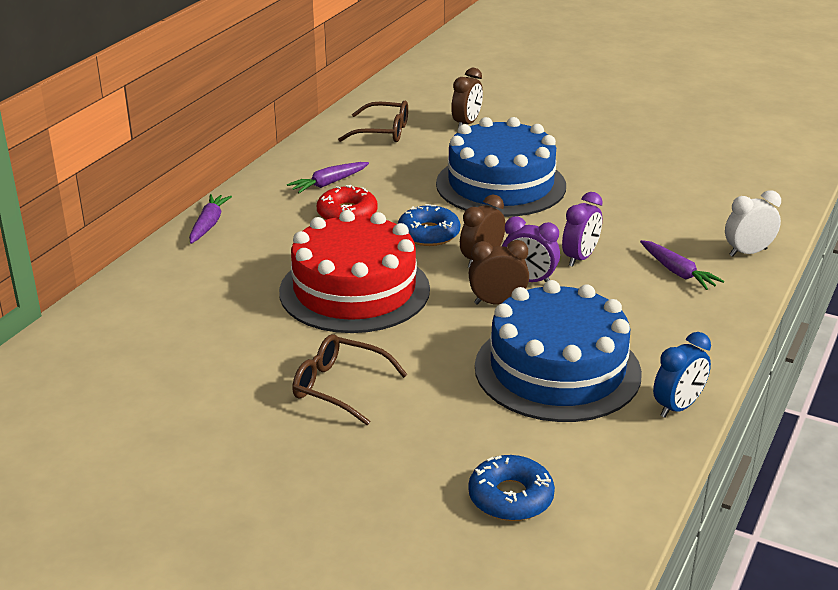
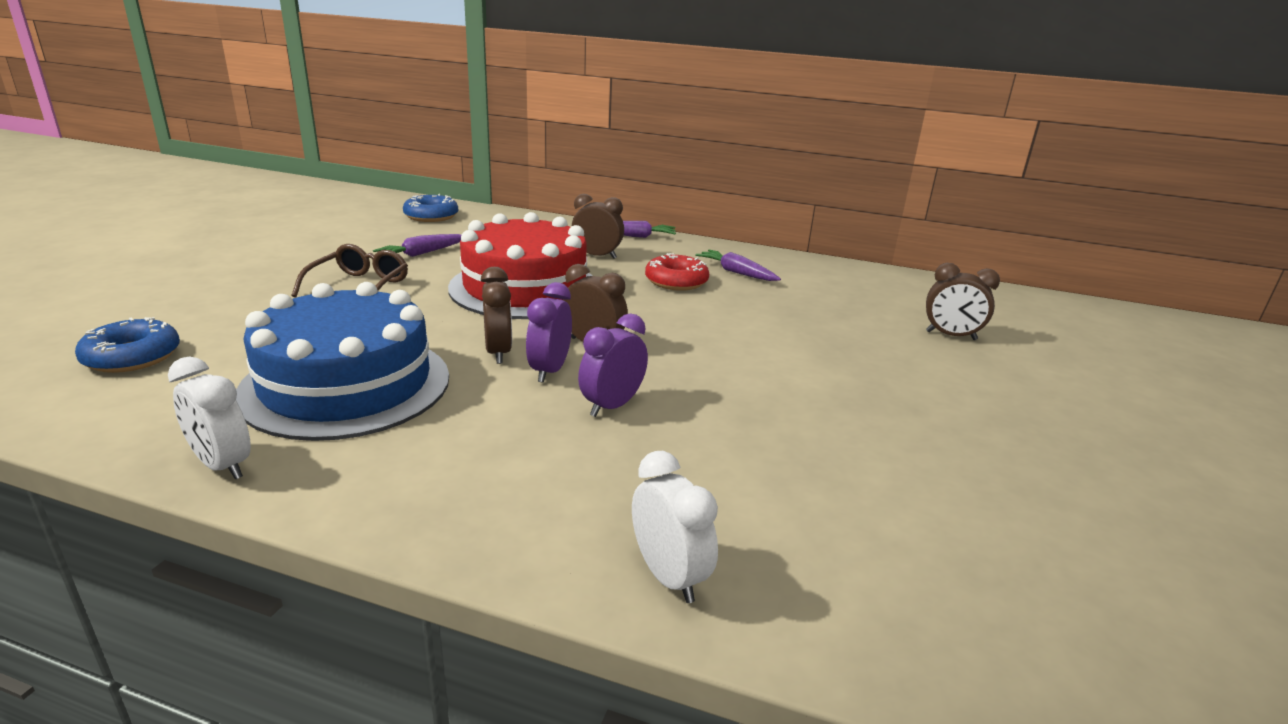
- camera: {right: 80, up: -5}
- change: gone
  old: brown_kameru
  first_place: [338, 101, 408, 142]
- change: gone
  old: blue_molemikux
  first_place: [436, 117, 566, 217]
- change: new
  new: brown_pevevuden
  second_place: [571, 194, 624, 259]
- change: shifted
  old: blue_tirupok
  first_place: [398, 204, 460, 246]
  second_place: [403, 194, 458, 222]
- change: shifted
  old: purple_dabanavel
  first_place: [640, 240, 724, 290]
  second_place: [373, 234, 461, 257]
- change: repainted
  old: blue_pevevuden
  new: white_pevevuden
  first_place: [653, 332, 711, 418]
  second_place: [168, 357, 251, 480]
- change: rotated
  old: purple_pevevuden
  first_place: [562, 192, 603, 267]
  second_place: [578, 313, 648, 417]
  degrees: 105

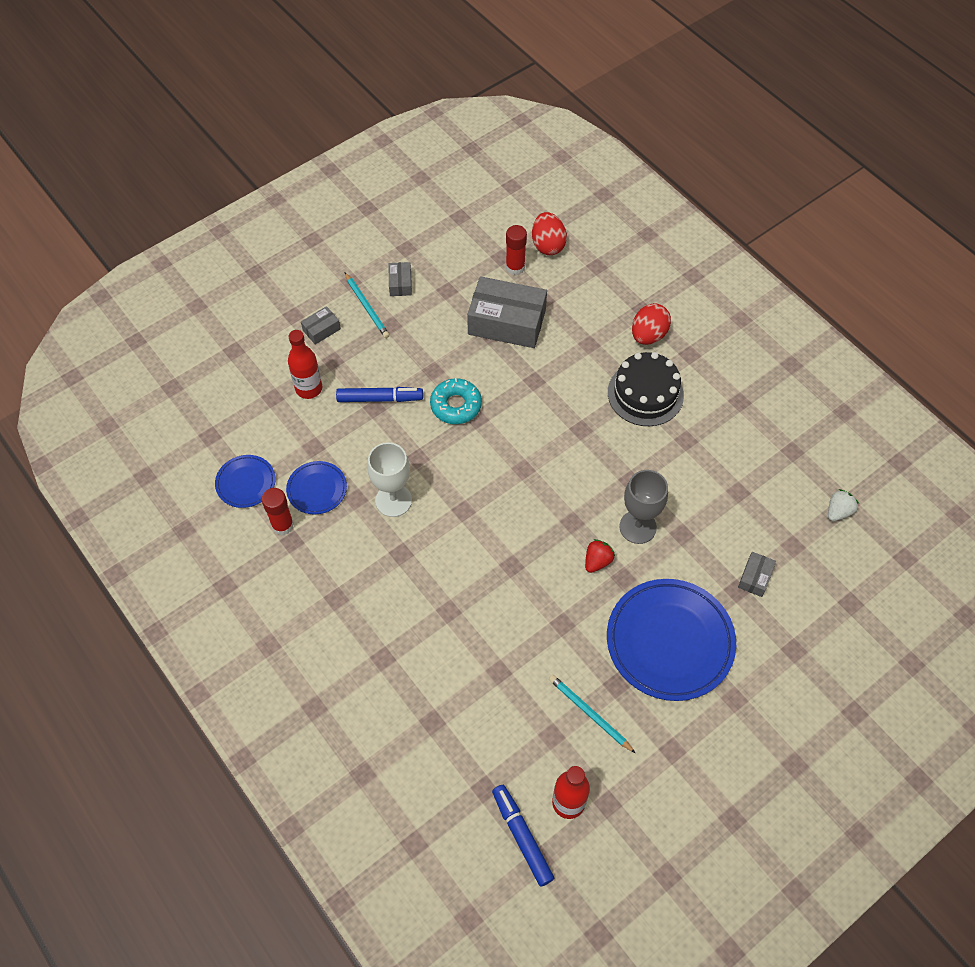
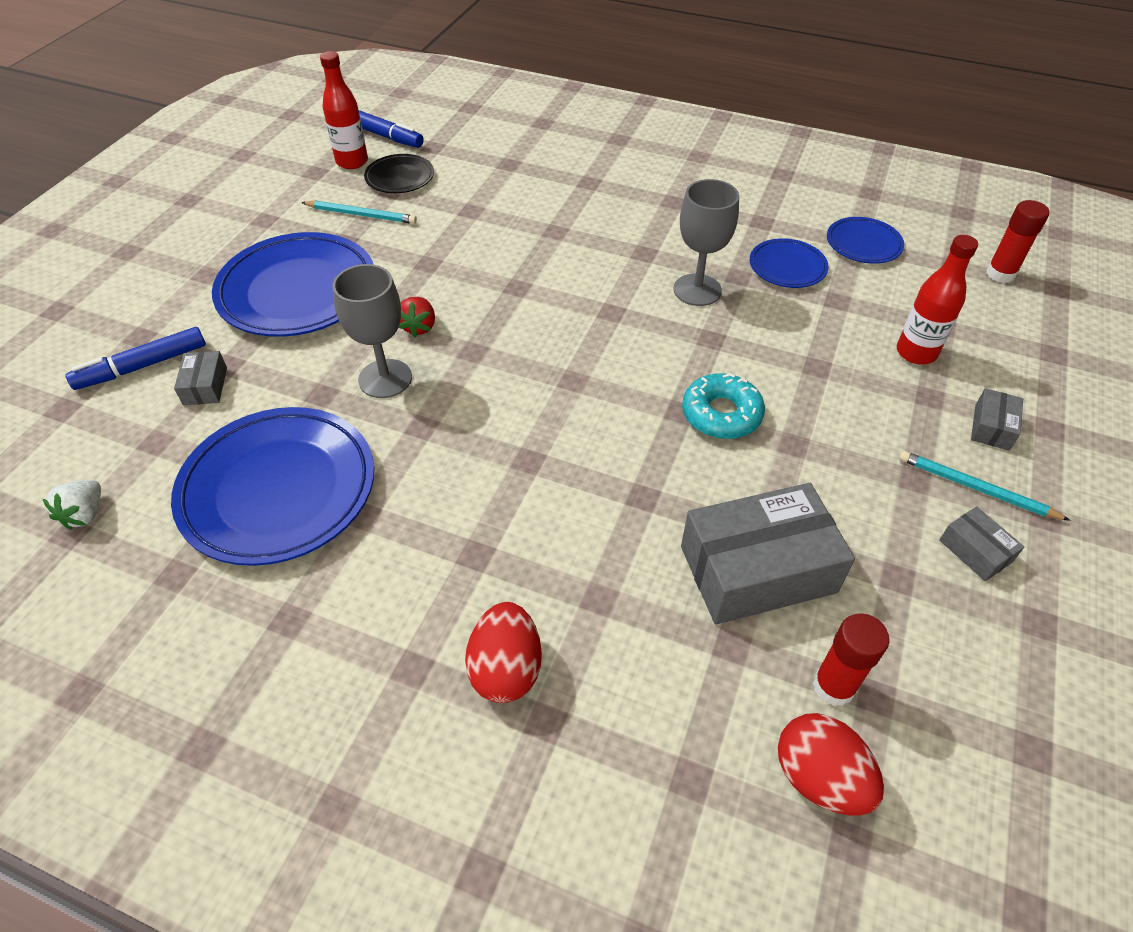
- camera: {right: 150, up: -10}
- change: gone
  old: black_molemikux
  first_place: [608, 352, 684, 426]
- change: new
  new: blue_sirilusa
  second_place: [171, 407, 374, 566]
- change: new
  new: black_sirilusa
  second_place: [364, 154, 434, 193]
- change: shifted
  old: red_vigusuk
  first_place: [262, 488, 294, 535]
  second_place: [986, 200, 1049, 283]
- change: shifted
  old: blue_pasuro
  first_place: [336, 387, 423, 402]
  second_place: [65, 327, 206, 390]
- change: repainted
  old: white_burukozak
  new: grey_burukozak
  first_place: [367, 442, 412, 517]
  second_place: [673, 179, 739, 306]

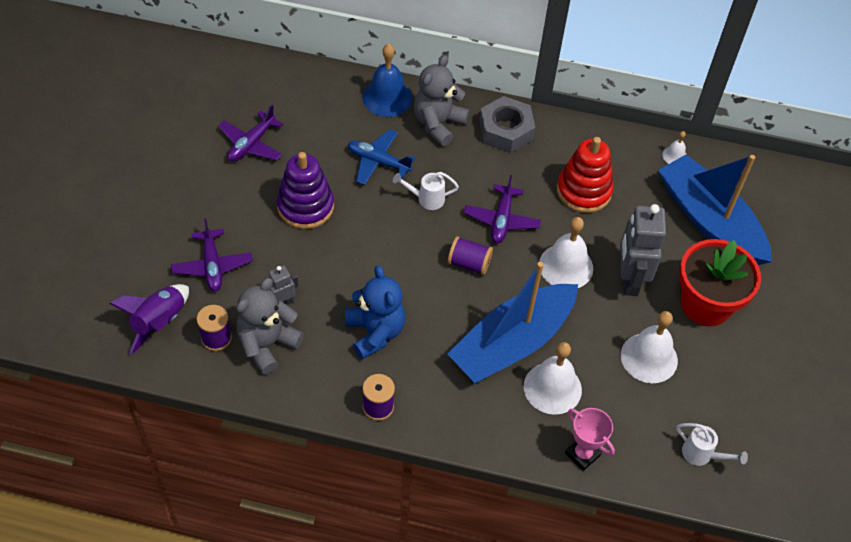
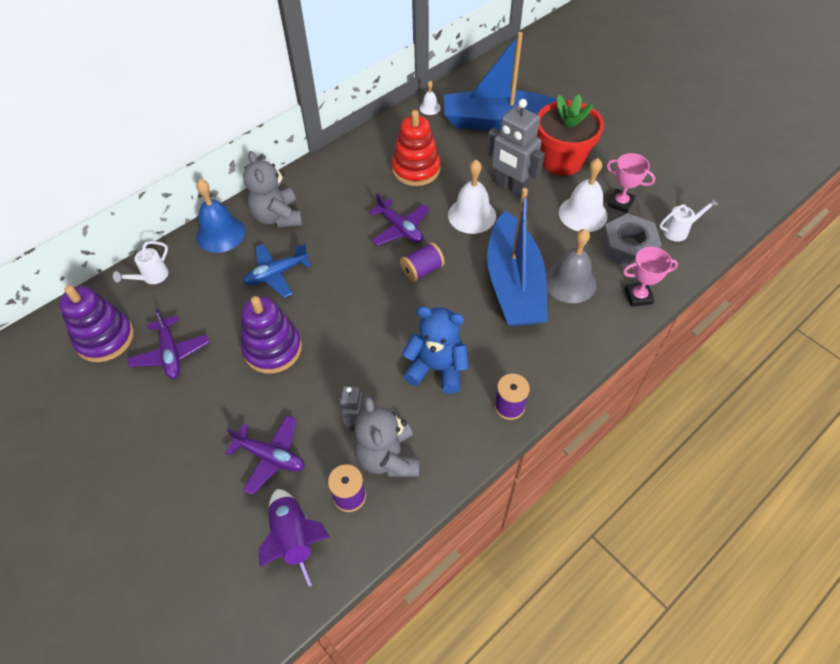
- camera: {right: -50, up: 0}
- change: new
  new: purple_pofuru
  second_place: [59, 285, 134, 362]
- change: new
  new: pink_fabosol
  second_place: [607, 153, 655, 213]
- change: shifted
  old: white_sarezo
  first_place: [393, 172, 459, 210]
  second_place: [113, 241, 169, 284]
- change: shifted
  old: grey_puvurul
  first_place: [479, 96, 535, 153]
  second_place: [601, 213, 662, 270]
- change: repainted
  old: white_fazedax
  new: grey_fazedax
  first_place: [524, 342, 582, 415]
  second_place: [546, 229, 597, 303]

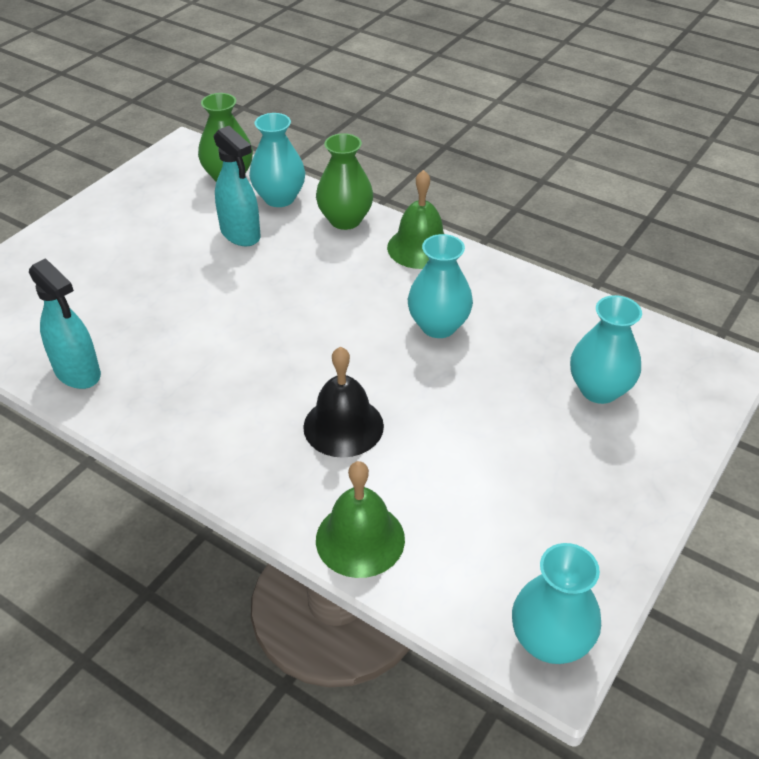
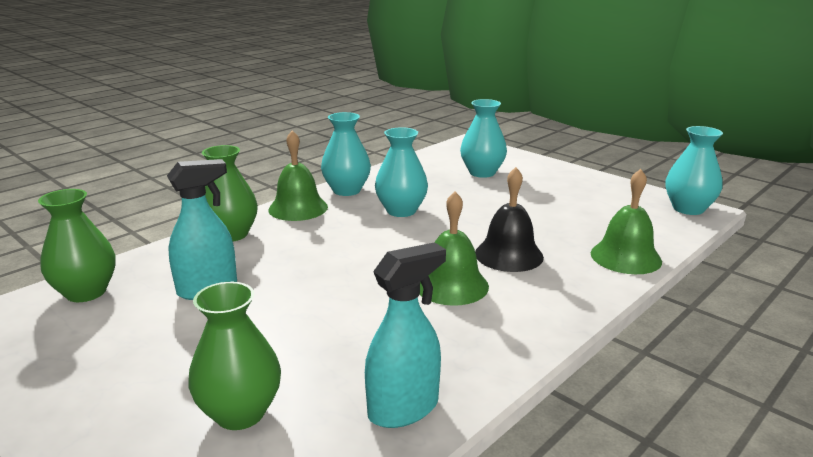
- camera: {right: -80, up: -20}
- change: new
  new: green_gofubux
  second_place: [188, 282, 281, 430]
- change: new
  new: green_fazedax
  second_place: [420, 191, 489, 306]
- change: shifted
  old: turquoise_gofubux
  first_place: [249, 113, 305, 207]
  second_place: [321, 112, 371, 196]

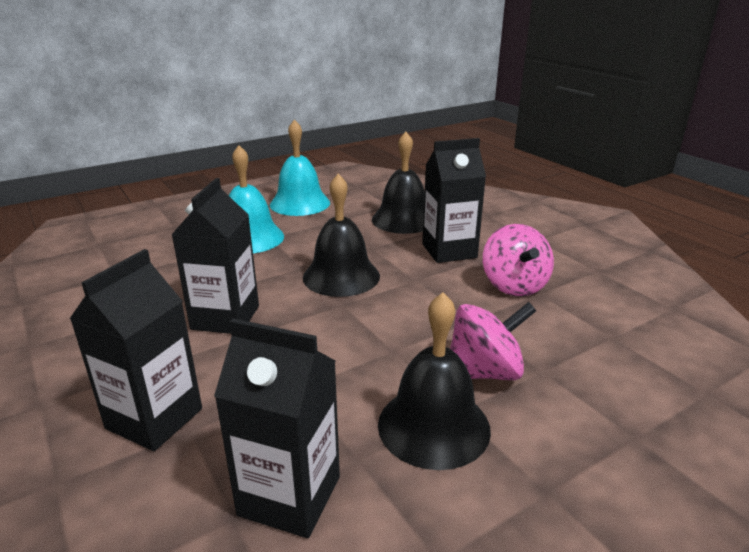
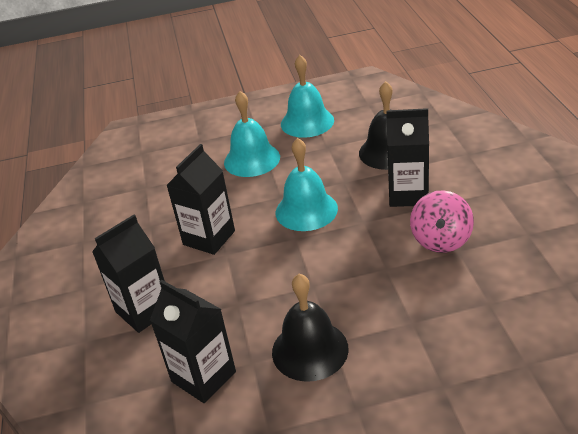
- camera: {right: 25, up: 10}
- change: gone
  old: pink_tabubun
  first_place: [450, 302, 536, 380]
- change: repainted
  old: black_fazedax
  new: turquoise_fazedax
  first_place: [303, 174, 380, 297]
  second_place: [276, 138, 338, 231]

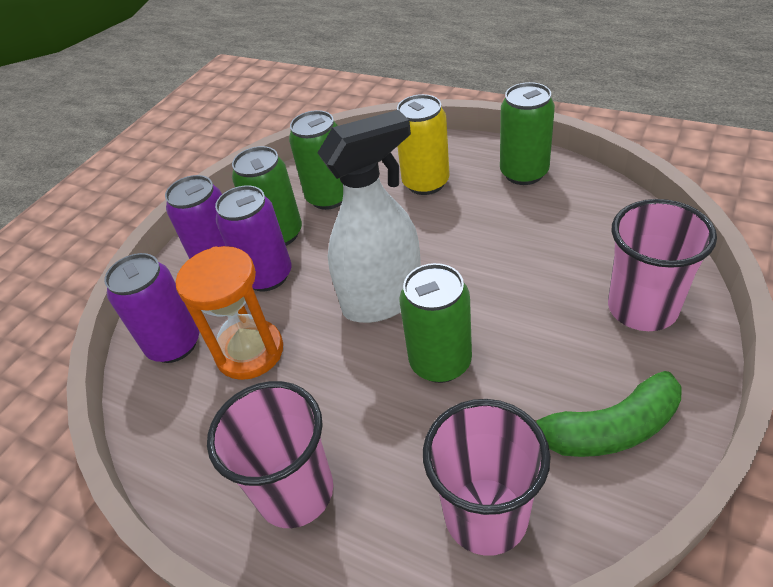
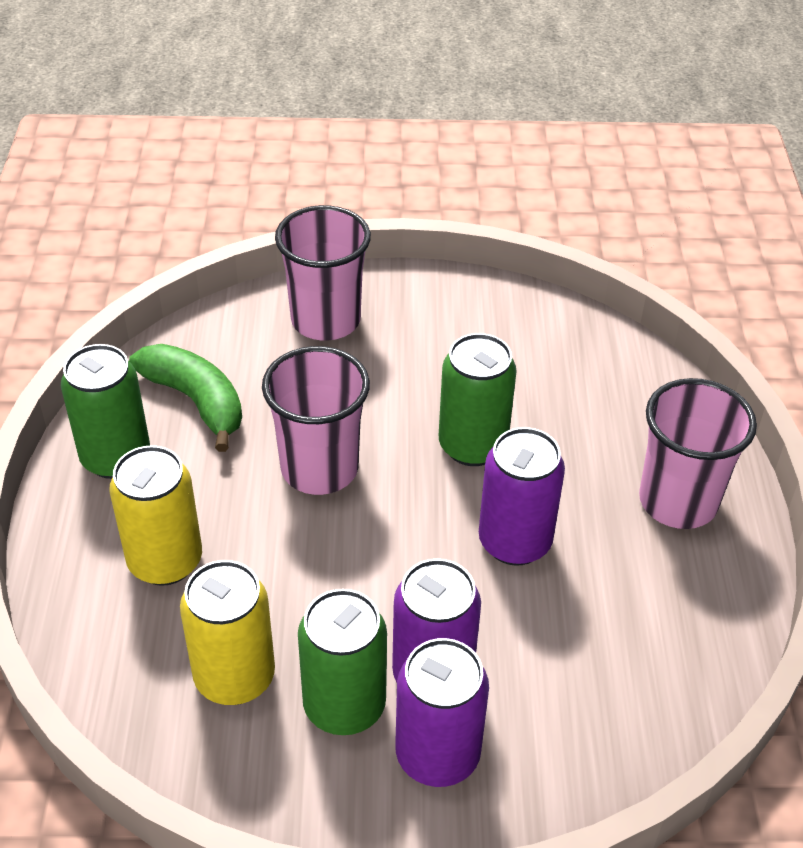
- camera: {right: -125, up: 0}
- change: gone
  old: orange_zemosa
  first_place: [176, 246, 283, 380]
- change: gone
  old: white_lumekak
  first_place: [318, 110, 421, 323]
- change: shifted
  old: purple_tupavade
  first_place: [104, 253, 199, 363]
  second_place: [479, 427, 565, 566]
- change: shifted
  old: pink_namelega
  first_place: [423, 399, 551, 556]
  second_place: [262, 346, 370, 495]
- change: shifted
  old: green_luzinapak
  first_place: [535, 371, 682, 457]
  second_place: [129, 344, 242, 452]
- change: repainted
  old: green_tupavade
  new: yellow_tupavade
  first_place: [289, 110, 343, 210]
  second_place: [180, 560, 275, 705]

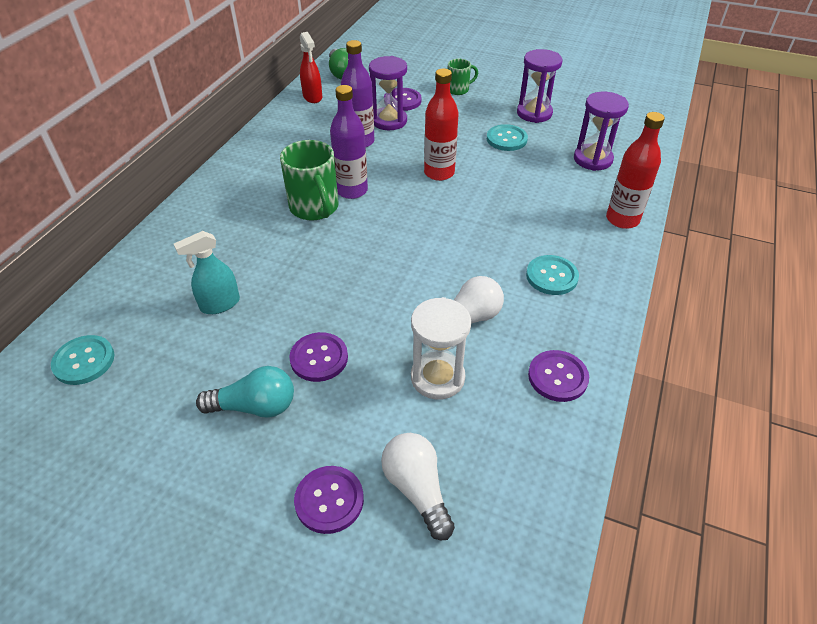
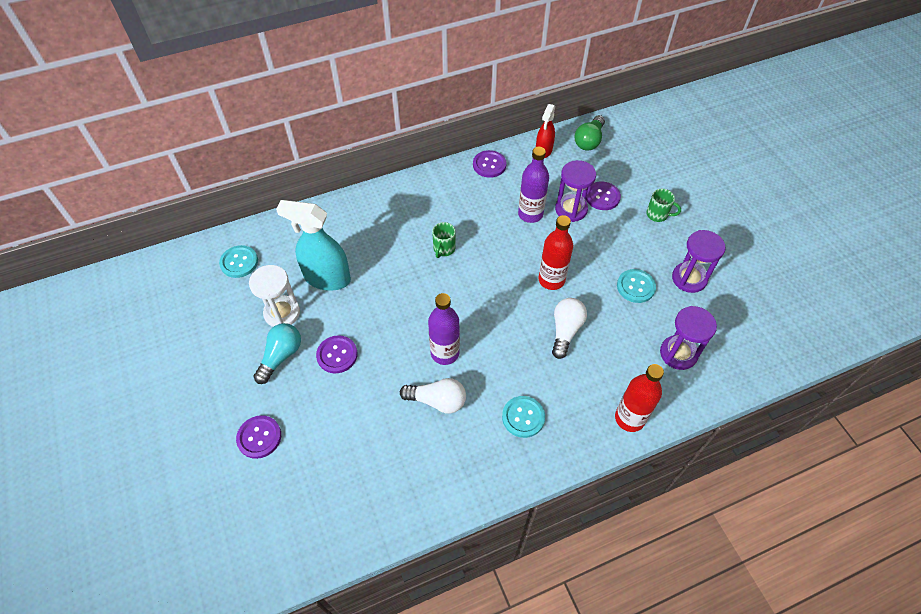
- camera: {right: 45, up: 10}
- change: shifted
  old: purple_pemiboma
  first_place: [330, 85, 368, 199]
  second_place: [428, 293, 460, 365]
- change: shifted
  old: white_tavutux
  first_place: [381, 433, 455, 540]
  second_place: [552, 298, 587, 359]
- change: shifted
  old: white_zemosa
  first_place: [411, 297, 471, 400]
  second_place: [249, 265, 300, 327]
- change: shifted
  old: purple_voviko
  first_place: [528, 350, 589, 402]
  second_place: [473, 150, 507, 178]
- change: rotated
  old: turquoise_tavutux
  first_place: [196, 366, 294, 418]
  second_place: [253, 323, 301, 384]
  degrees: -105
- change: scaled
  old: turquoise_lumekak
  first_place: [174, 231, 240, 314]
  second_place: [276, 200, 351, 291]
  factor: 1.69
- change: scaled
  old: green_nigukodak
  first_place: [280, 140, 339, 221]
  second_place: [432, 222, 455, 258]
  factor: 0.56

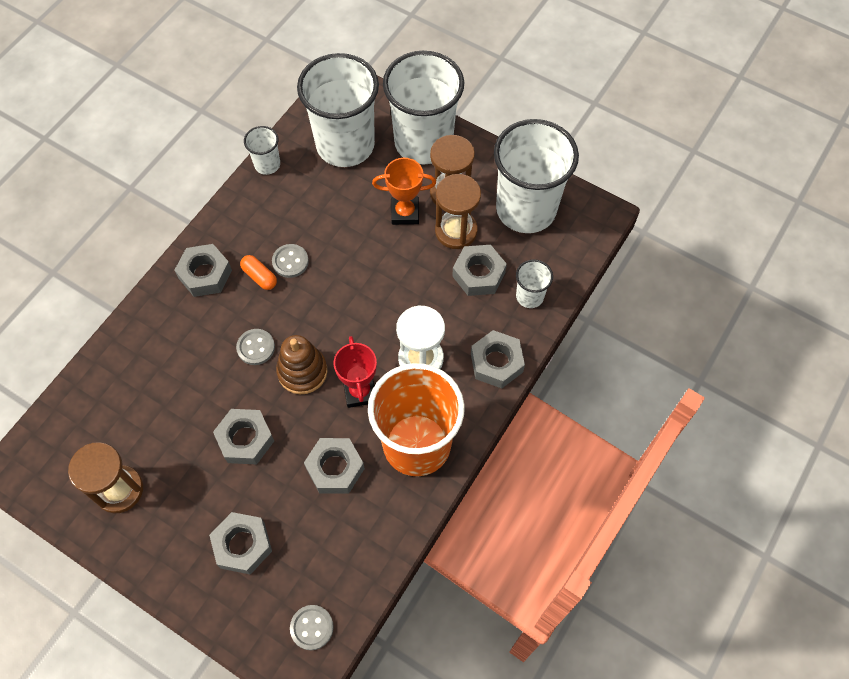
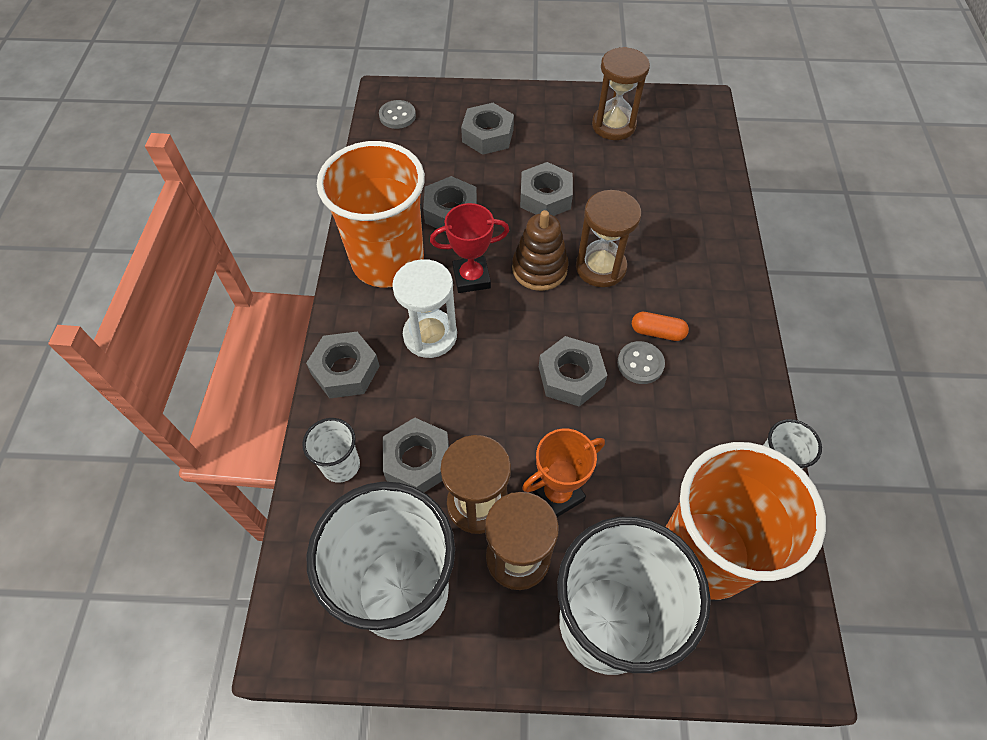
- camera: {right: 150, up: -5}
- change: shifted
  old: grey_puvurul
  first_place: [175, 244, 232, 297]
  second_place: [539, 336, 607, 407]
- change: swapped
  old: grey_voviko
  new: brown_zemosa
  first_place: [236, 329, 275, 365]
  second_place: [576, 190, 641, 287]
- change: repainted
  old: white_namelega
  new: orange_namelega
  first_place: [297, 53, 379, 167]
  second_place: [666, 442, 826, 600]
- change: rotated
  old: red_fabosol
  first_place: [334, 336, 377, 408]
  second_place: [430, 203, 509, 293]
  degrees: -60

